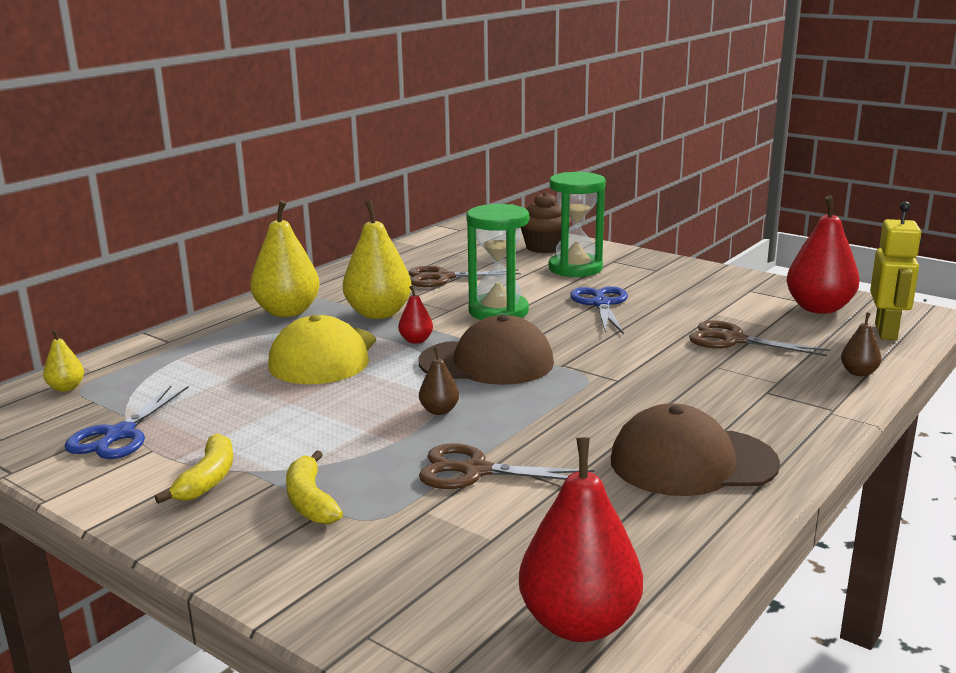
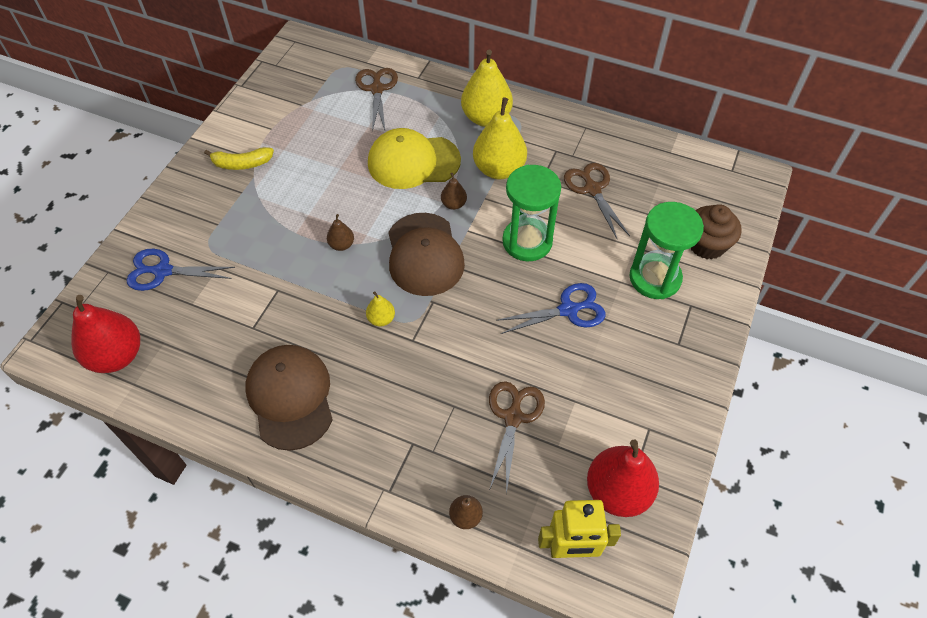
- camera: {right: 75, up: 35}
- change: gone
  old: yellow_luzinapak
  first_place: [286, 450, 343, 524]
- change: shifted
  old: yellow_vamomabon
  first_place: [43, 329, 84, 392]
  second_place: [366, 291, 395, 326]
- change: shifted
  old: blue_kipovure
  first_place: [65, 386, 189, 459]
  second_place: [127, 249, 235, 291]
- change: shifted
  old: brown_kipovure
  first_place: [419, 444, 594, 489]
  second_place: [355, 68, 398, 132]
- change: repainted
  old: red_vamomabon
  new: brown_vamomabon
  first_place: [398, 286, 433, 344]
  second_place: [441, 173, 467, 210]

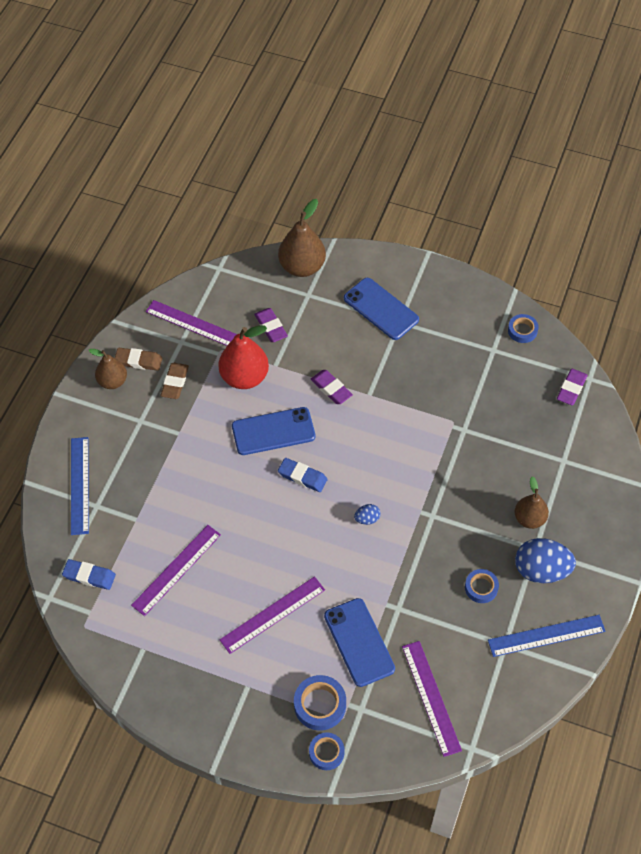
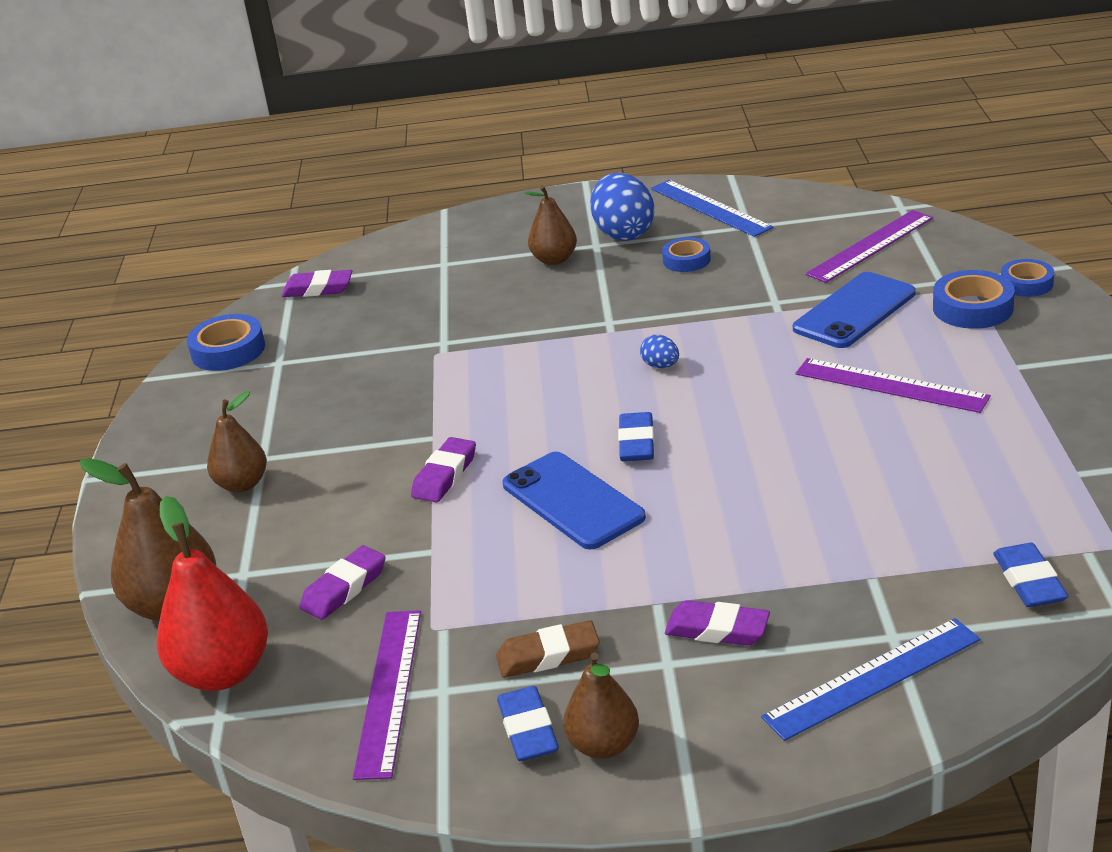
- camera: {right: -110, up: -25}
- change: gone
  old: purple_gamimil
  first_place: [131, 525, 221, 616]
- change: new
  new: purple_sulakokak
  second_place: [665, 600, 770, 645]
- change: shifted
  old: red_vamomabon
  first_place: [218, 325, 269, 389]
  second_place: [157, 496, 268, 691]
- change: swapped
  old: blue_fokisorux
  new: brown_vamomabon
  first_place: [344, 278, 419, 340]
  second_place: [207, 391, 267, 493]
- change: repainted
  old: brown_sulakokak
  new: blue_sulakokak
  first_place: [115, 348, 162, 371]
  second_place: [497, 686, 559, 761]
- change: scaled
  old: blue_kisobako
  first_place: [508, 314, 539, 343]
  second_place: [187, 314, 265, 371]
  factor: 1.5

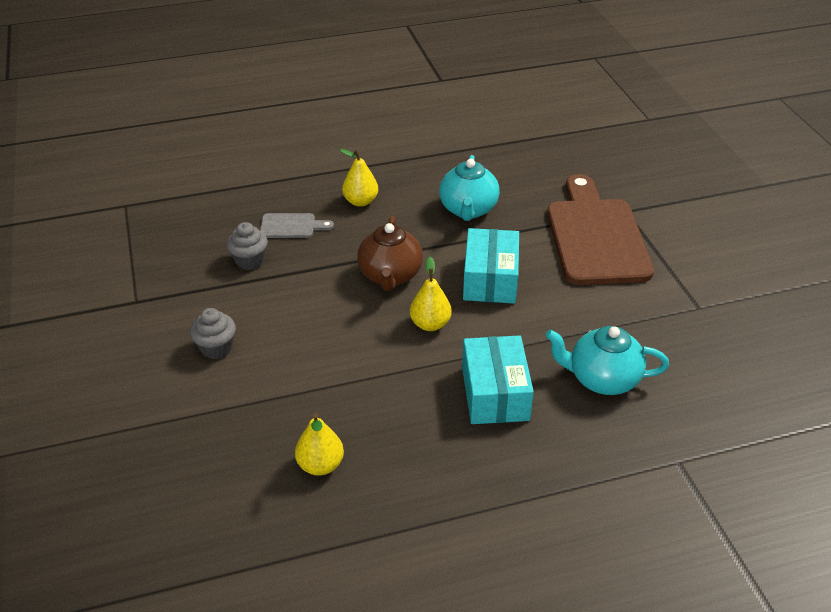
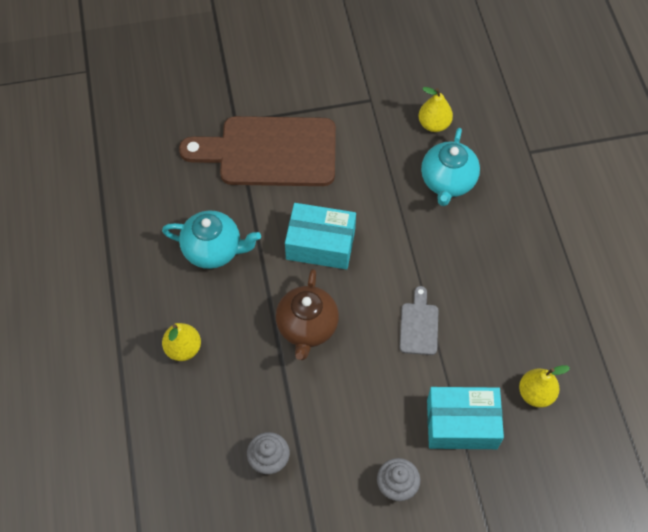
- camera: {right: -85, up: 20}
- change: shifted
  old: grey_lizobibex
  first_place: [260, 213, 334, 238]
  second_place: [400, 286, 438, 355]
- change: shifted
  old: yellow_vamomabon
  first_place: [410, 257, 452, 331]
  second_place: [418, 87, 453, 132]
- change: shifted
  old: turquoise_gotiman
  first_place: [462, 335, 534, 424]
  second_place: [427, 387, 504, 449]
- change: rotated
  old: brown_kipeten
  first_place: [357, 216, 423, 291]
  second_place: [276, 269, 339, 360]
  degrees: 90

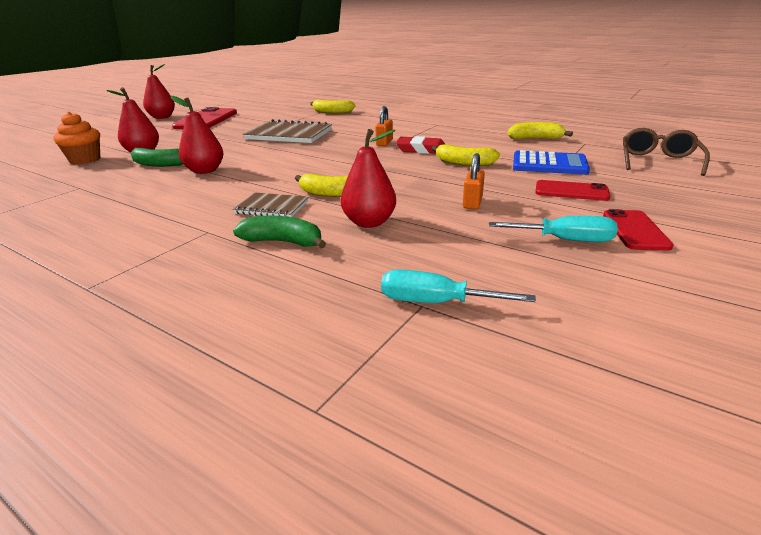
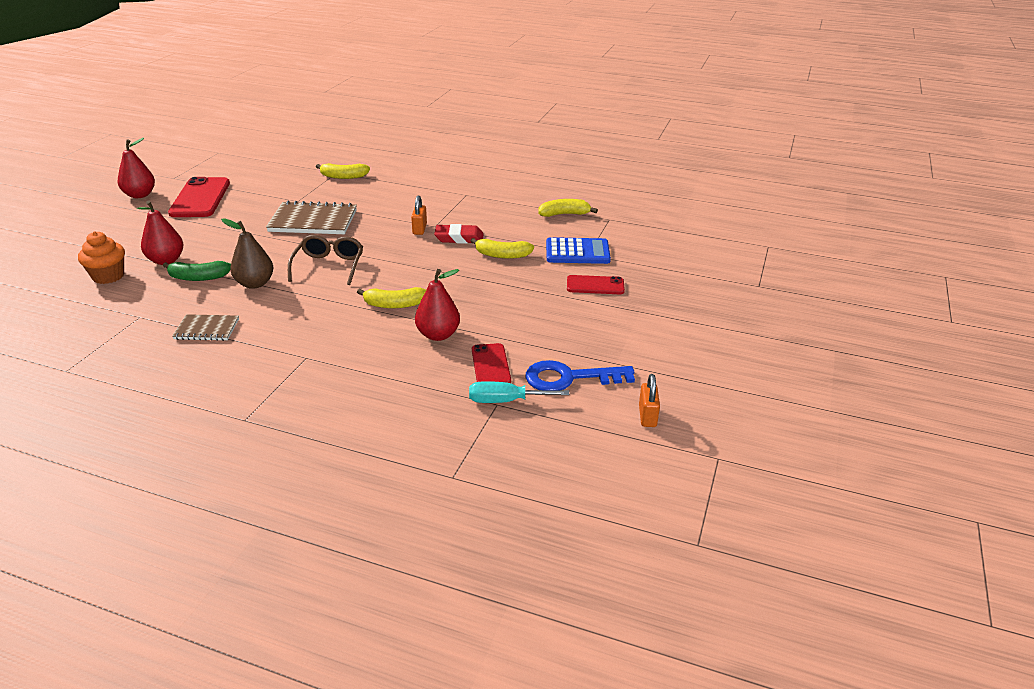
- camera: {right: -15, up: 5}
- change: gone
  old: green_luzinapak
  first_place: [233, 216, 326, 248]
- change: gone
  old: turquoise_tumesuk
  first_place: [489, 216, 618, 242]
- change: new
  new: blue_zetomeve
  second_place: [525, 360, 635, 390]
- change: shifted
  old: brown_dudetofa
  first_place: [233, 192, 308, 217]
  second_place: [172, 314, 239, 341]
- change: shifted
  old: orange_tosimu
  first_place: [463, 153, 485, 210]
  second_place: [639, 374, 660, 427]
- change: shifted
  old: red_fokisorux
  first_place: [603, 209, 673, 250]
  second_place: [472, 343, 511, 383]
- change: shifted
  old: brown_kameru
  first_place: [623, 128, 710, 176]
  second_place: [288, 235, 363, 285]
- change: repainted
  old: red_vamomabon
  new: brown_vamomabon
  first_place: [171, 96, 223, 174]
  second_place: [221, 218, 274, 289]

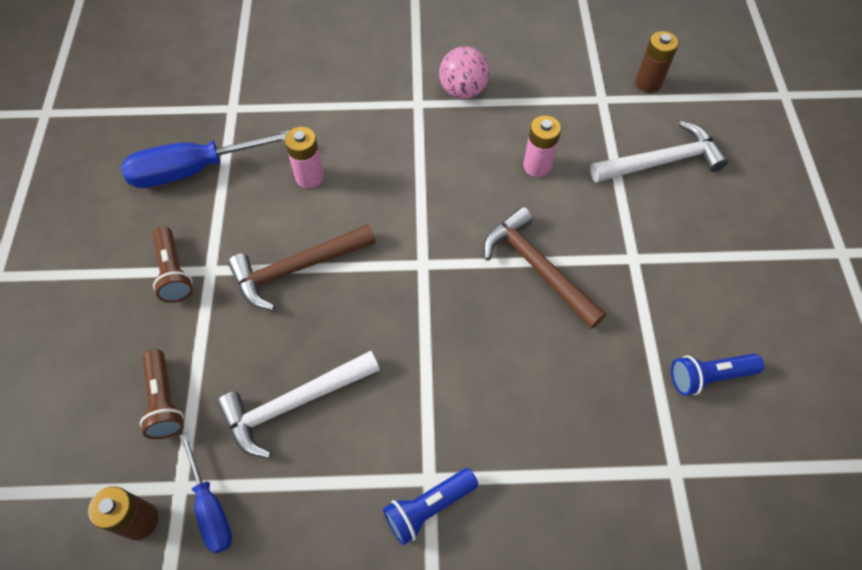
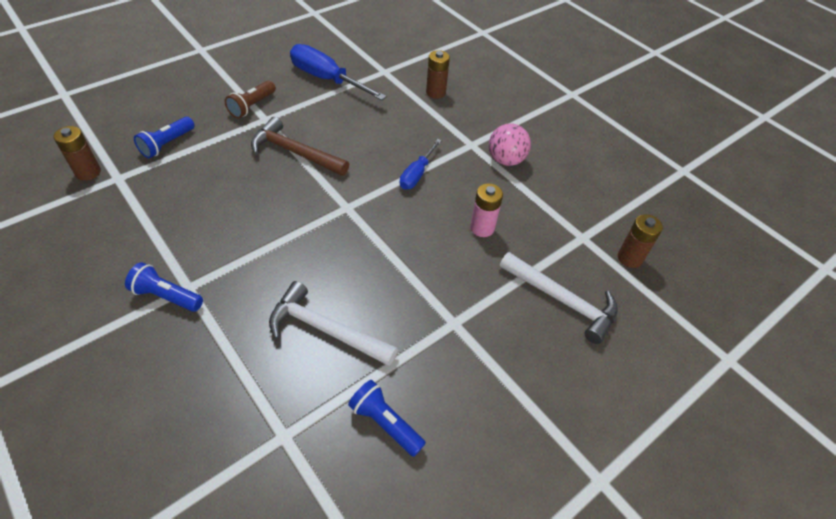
- camera: {right: 50, up: -10}
- change: gone
  old: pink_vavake
  first_place: [285, 127, 324, 188]
- change: gone
  old: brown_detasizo
  first_place: [483, 207, 606, 329]
- change: new
  new: brown_vavake
  second_place: [426, 50, 450, 99]
- change: shifted
  old: blue_tumesuk
  first_place: [180, 433, 232, 553]
  second_place: [400, 139, 442, 189]
- change: shifted
  old: white_detasizo
  first_place: [217, 351, 380, 458]
  second_place: [269, 281, 398, 366]
- change: repainted
  old: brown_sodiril
  new: blue_sodiril
  first_place: [140, 349, 184, 439]
  second_place: [134, 117, 195, 158]

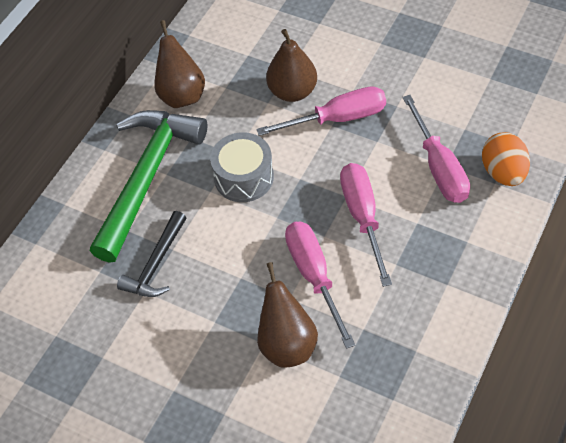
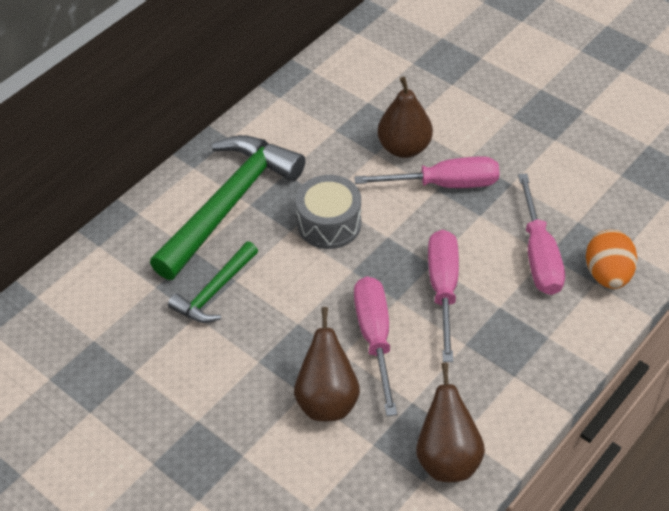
- camera: {right: 10, up: -5}
- change: shifted
  old: brown_vamomabon
  first_place: [154, 20, 205, 108]
  second_place: [416, 363, 485, 482]
- change: repainted
  old: black_detasizo
  new: green_detasizo
  first_place: [117, 211, 187, 297]
  second_place: [168, 241, 258, 323]

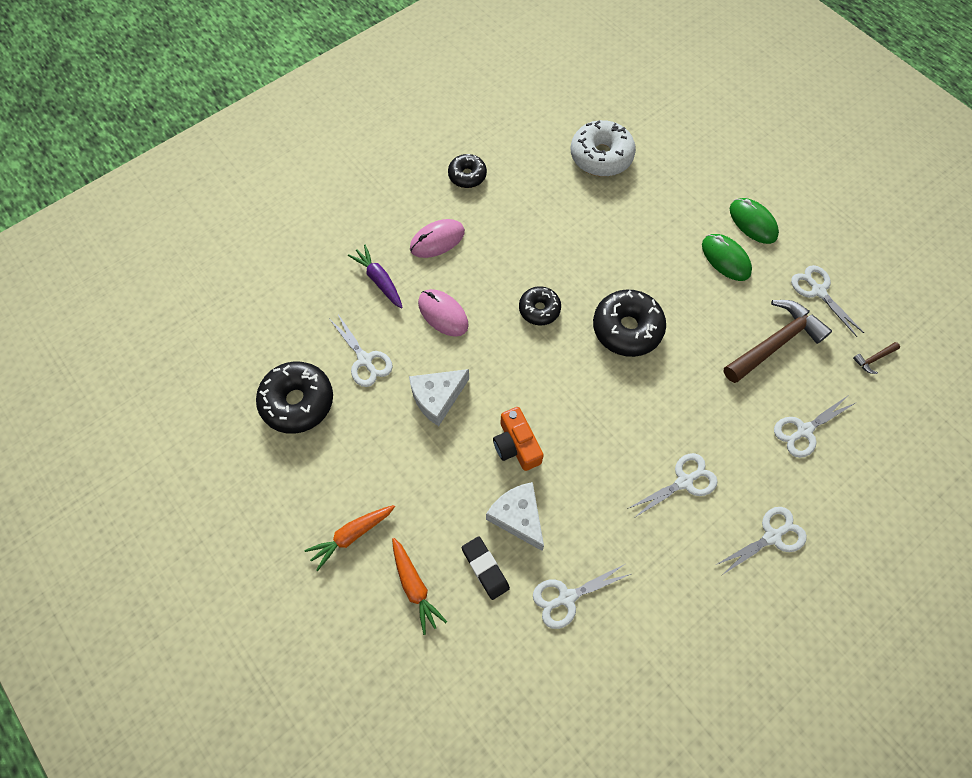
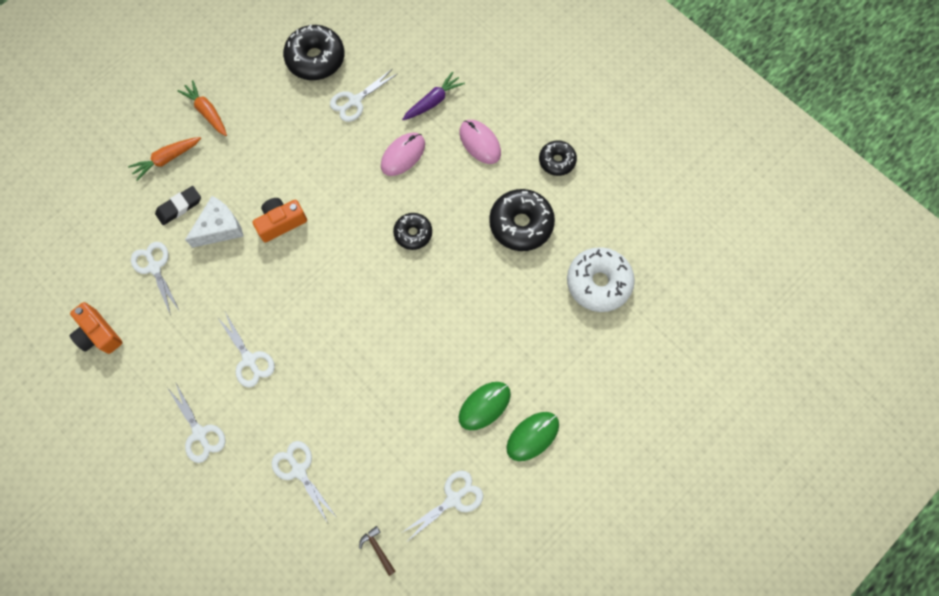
- camera: {right: 85, up: 5}
- change: gone
  old: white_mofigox
  first_place: [409, 369, 469, 426]
- change: gone
  old: brown_detasizo
  first_place: [723, 300, 832, 383]
- change: new
  new: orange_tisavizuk
  second_place: [70, 302, 123, 354]
- change: shifted
  old: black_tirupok
  first_place: [593, 290, 666, 357]
  second_place: [489, 189, 555, 251]

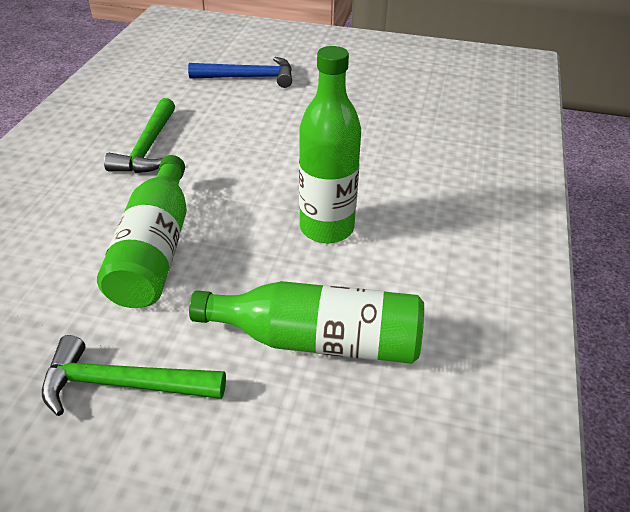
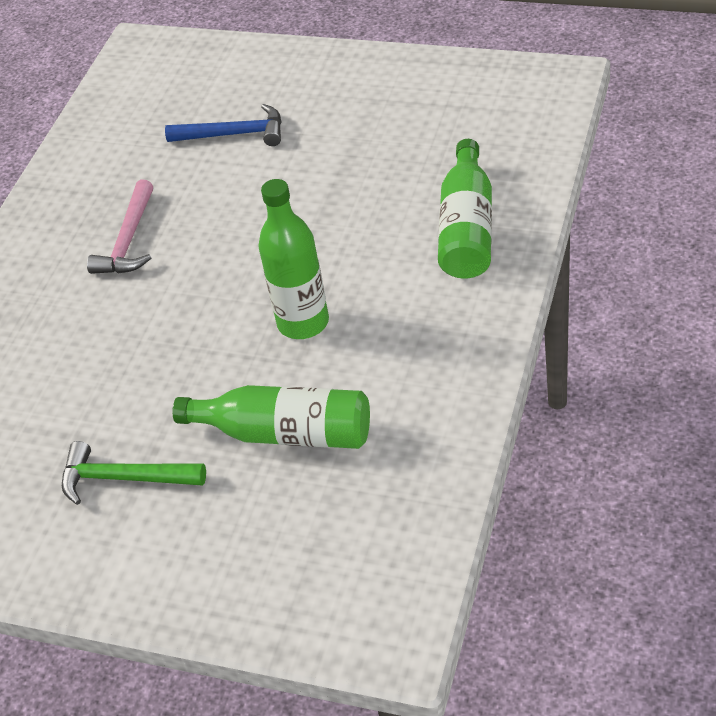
- camera: {right: 10, up: 5}
- change: shifted
  old: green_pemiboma
  first_place: [97, 155, 187, 308]
  second_place: [438, 139, 492, 279]
- change: repainted
  old: green_detasizo
  new: pink_detasizo
  first_place: [104, 98, 175, 173]
  second_place: [87, 180, 153, 274]

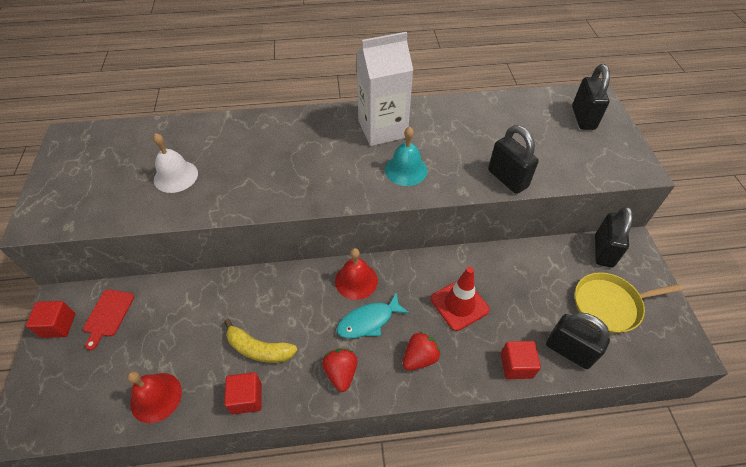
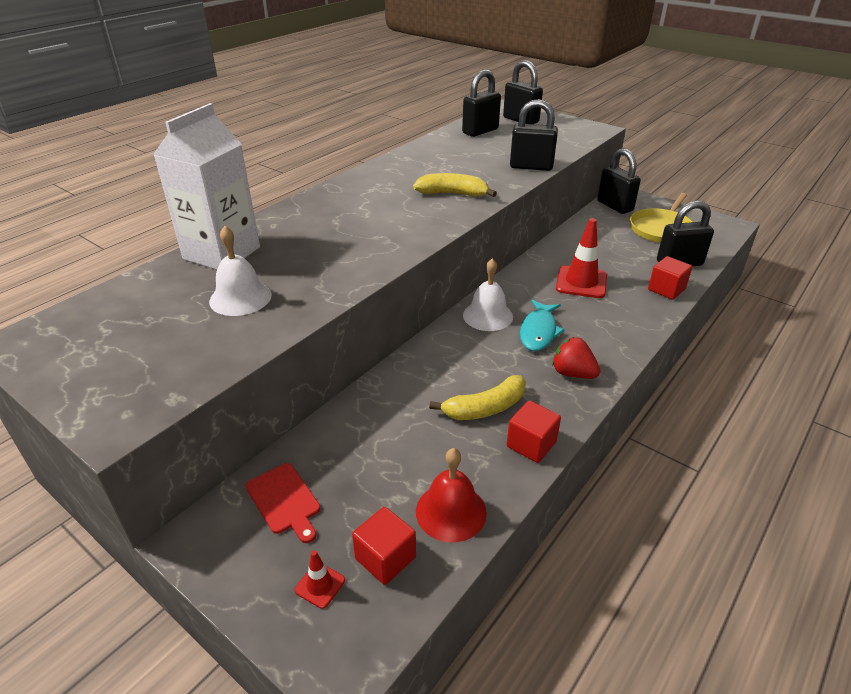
- camera: {right: -45, up: -15}
- change: gone
  old: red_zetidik
  first_place: [403, 331, 441, 371]
- change: new
  new: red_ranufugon
  second_place: [294, 550, 345, 609]
- change: new
  new: black_tosimu
  second_place: [462, 70, 501, 137]
- change: shifted
  old: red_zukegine
  first_place: [26, 301, 75, 338]
  second_place: [352, 507, 416, 585]
- change: shifted
  old: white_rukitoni
  first_place: [356, 32, 413, 146]
  second_place: [153, 103, 260, 270]
- change: swapped
  old: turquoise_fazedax
  new: yellow_luzinapak
  first_place: [385, 126, 428, 186]
  second_place: [413, 173, 497, 197]
- change: repainted
  old: red_fazedax
  new: white_fazedax
  first_place: [335, 248, 378, 300]
  second_place: [463, 258, 513, 331]

